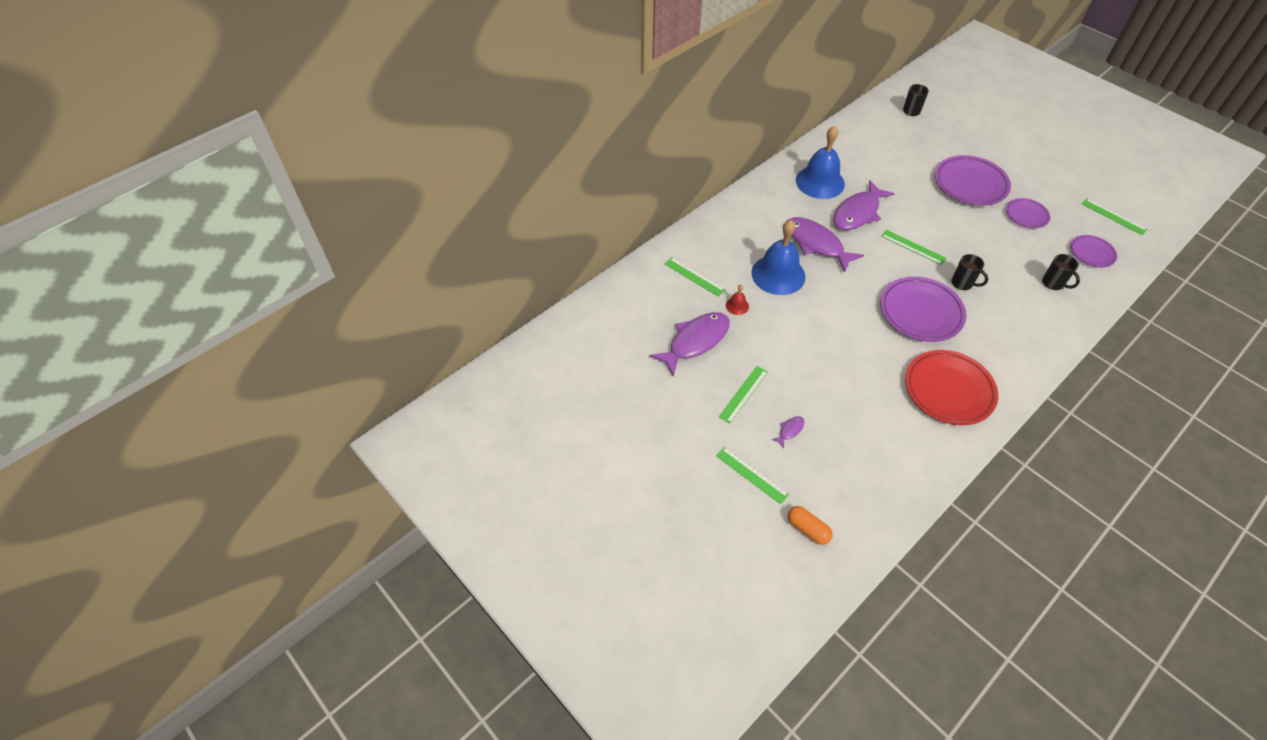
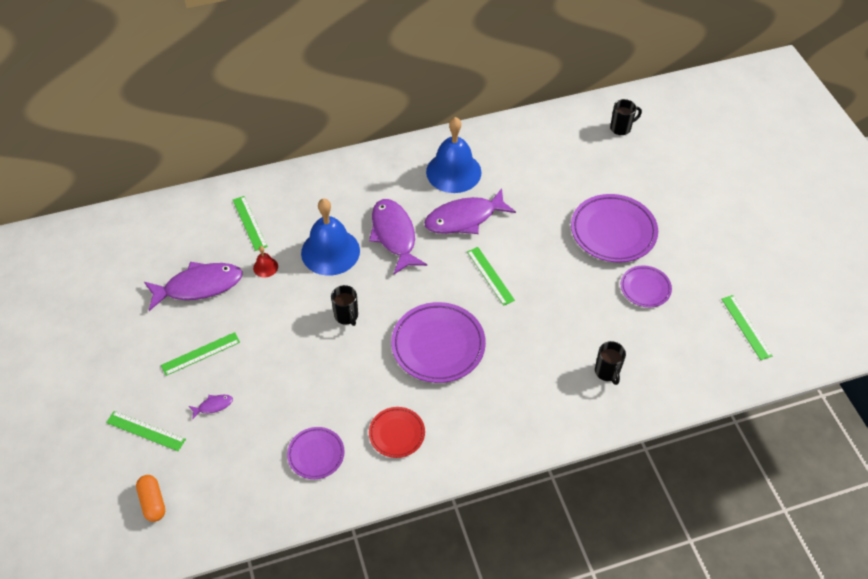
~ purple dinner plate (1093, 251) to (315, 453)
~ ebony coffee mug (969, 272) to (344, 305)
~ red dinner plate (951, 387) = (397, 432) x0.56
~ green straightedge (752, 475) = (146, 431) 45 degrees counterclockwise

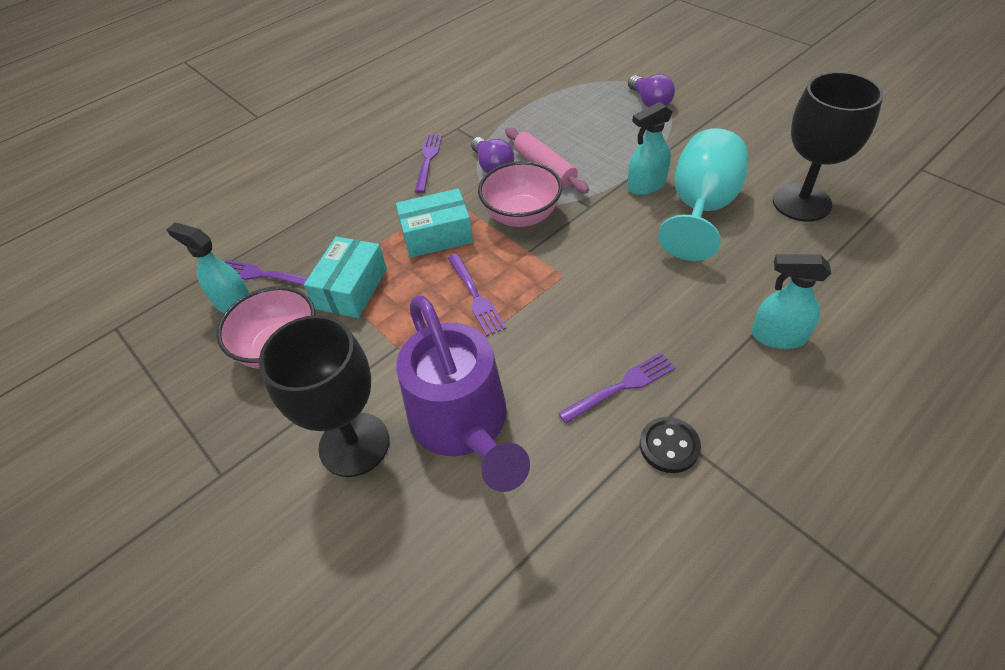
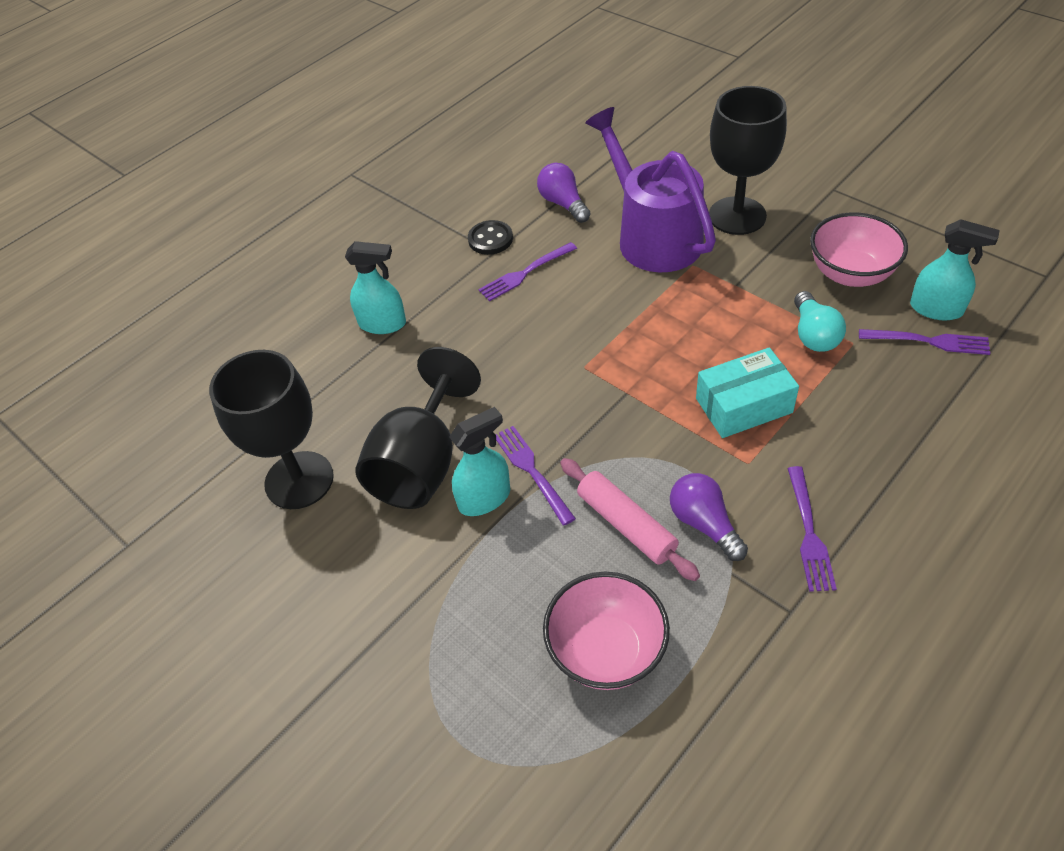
~ purple lightbulb (651, 90) to (564, 193)
~ aqua chalice (703, 194) to ebony chalice (418, 428)
~ rosy serving bowl (520, 194) to (606, 631)
~ aqua package (345, 277) to aqua lightbulb (820, 321)
~ purple dinner fork (477, 295) to (536, 476)

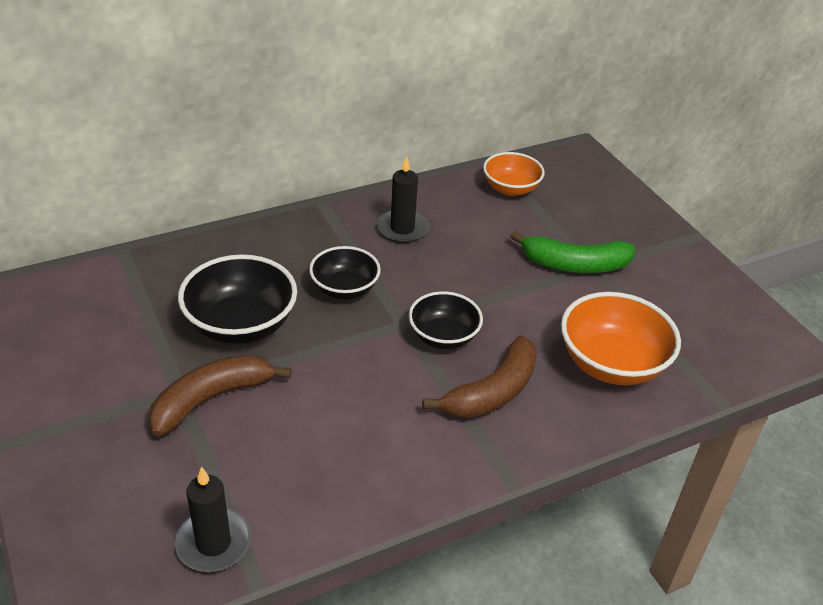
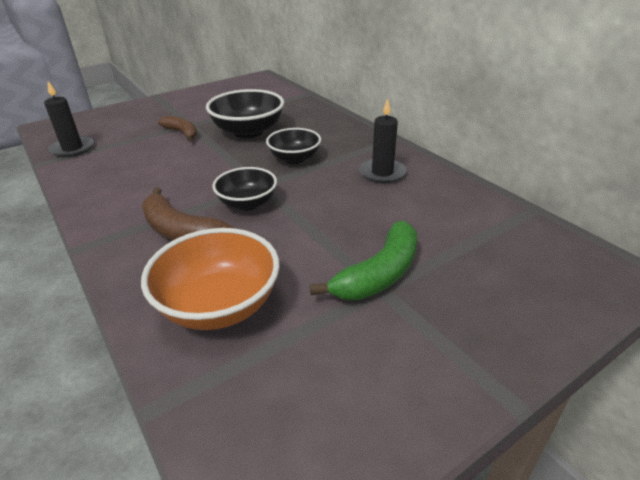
- orange-coloured serving bowl (514, 174)
~ green toy banana (572, 252) = (363, 260) 135 degrees counterclockwise
~ russet toy banana (220, 395) = (177, 128) x0.66

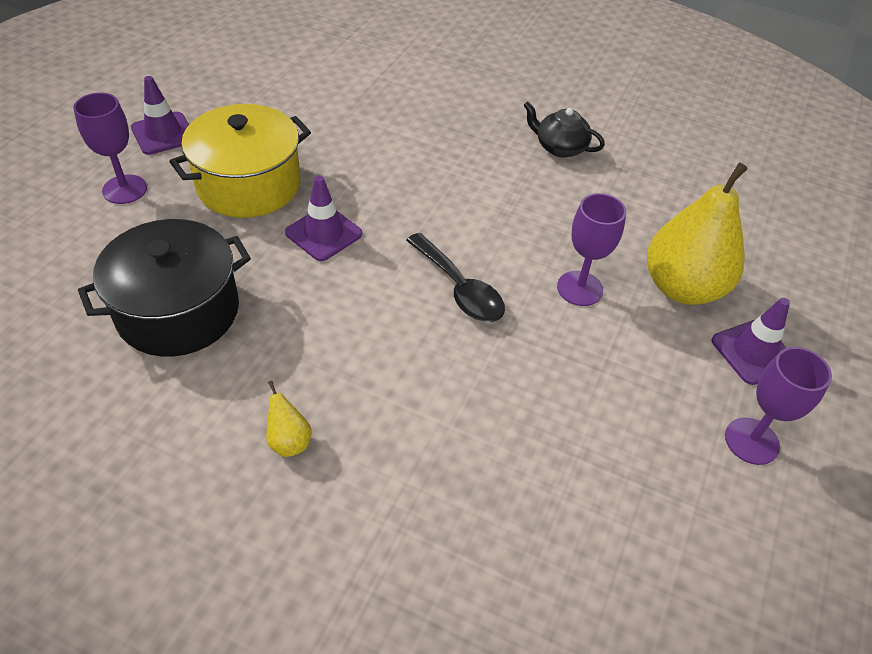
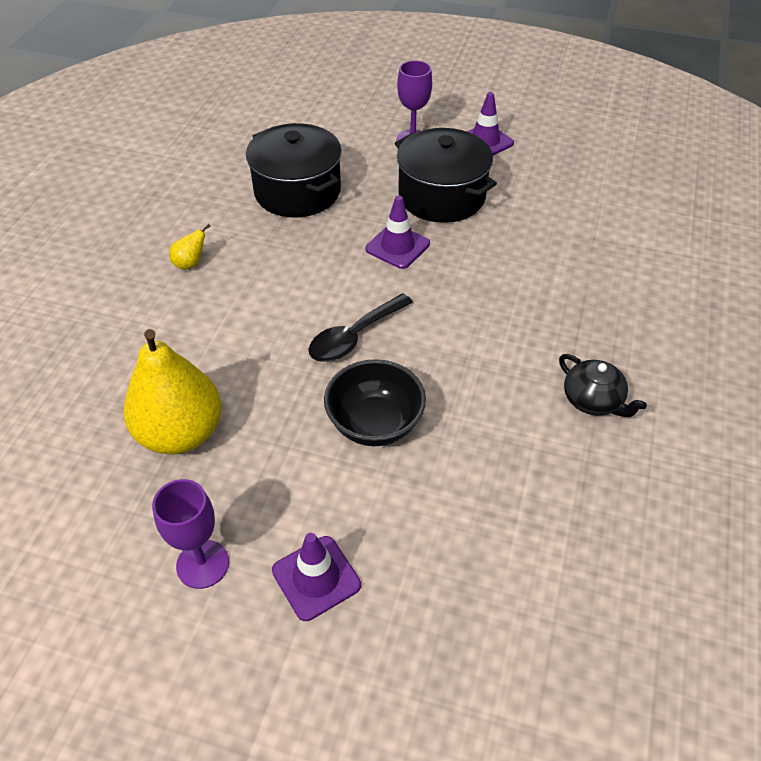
~ ebony china teapot (564, 129) = (603, 385) 120 degrees clockwise
~ golden pot (240, 161) to ebony pot (446, 175)
~ golden toy pear (697, 234) to (172, 392)
~ purple chalice (591, 249) to ebony serving bowl (375, 402)

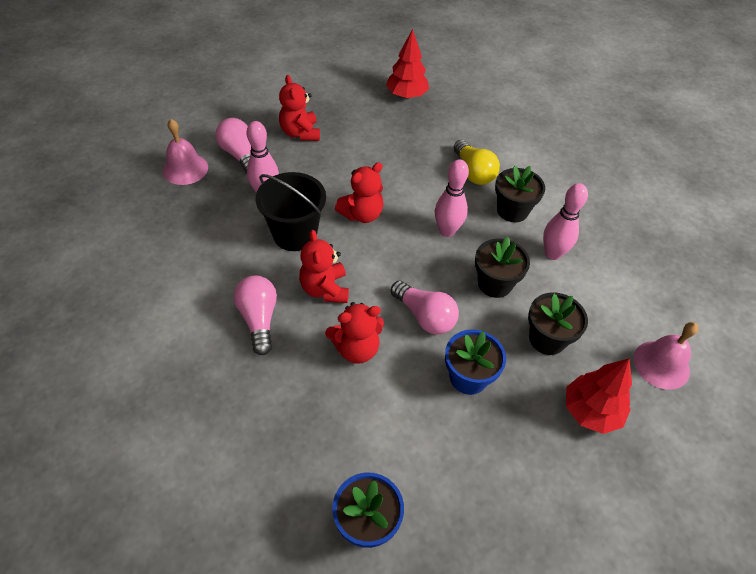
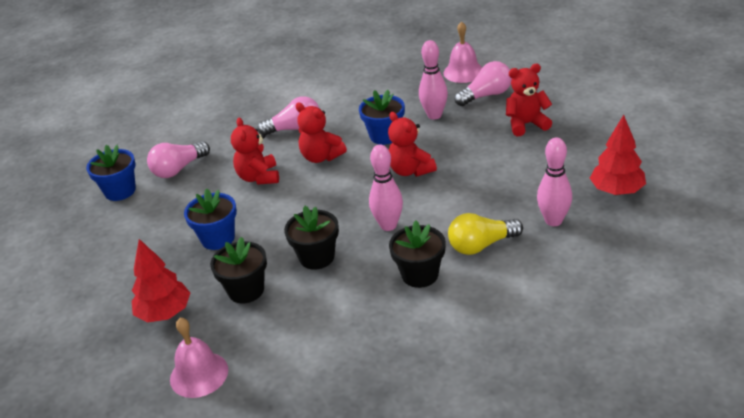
~ ebony pail (291, 211) to cobalt flower pot (382, 117)
~ rosy tenpin (565, 221) to (554, 182)
~ red stuffed bear (324, 266) = (321, 133) 135 degrees counterclockwise
~ rosy lightbulb (425, 308) to (178, 159)

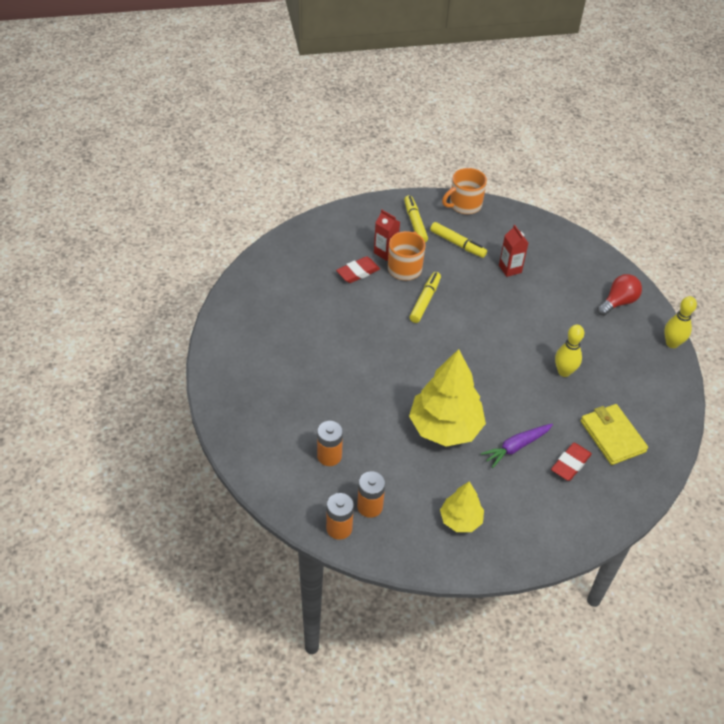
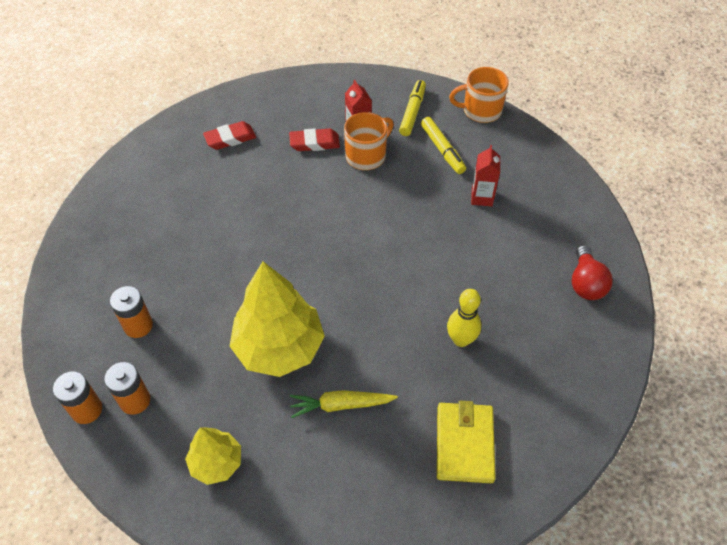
- golden marker (425, 297)
~ red lightbulb (619, 295) = (592, 272) 105 degrees clockwise
- golden tenpin (680, 322)
~ purple root vegetable (517, 446) to golden root vegetable (344, 404)
~ red eraser (571, 462) to (229, 135)

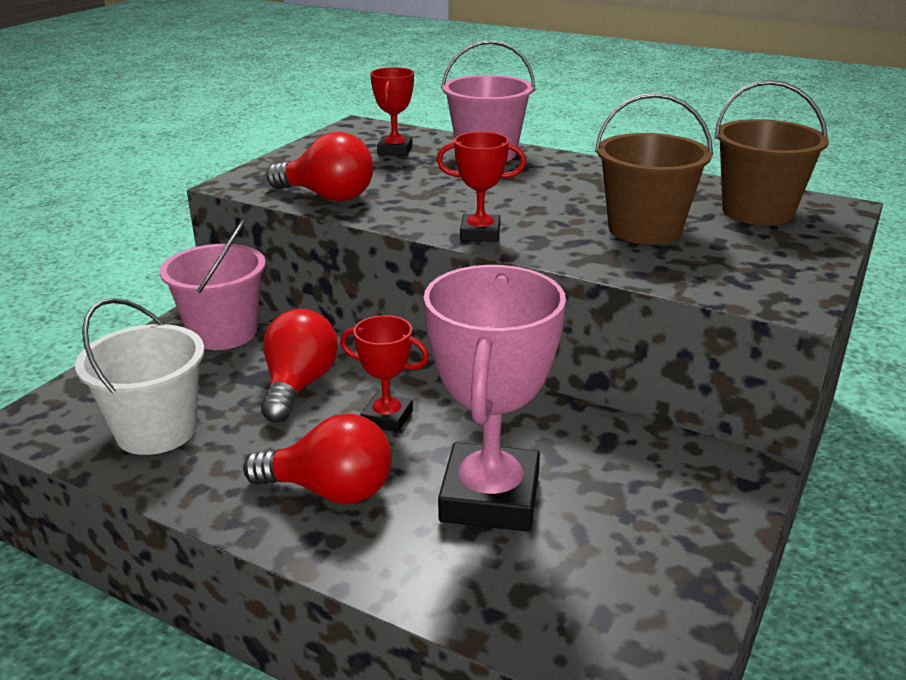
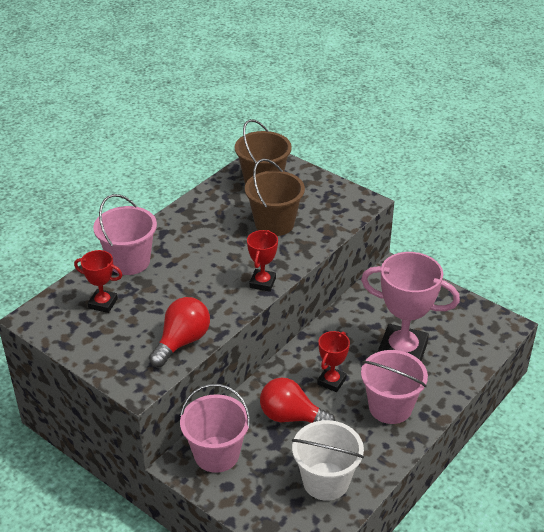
~ red lightbulb (317, 459) to rosy pail (394, 387)

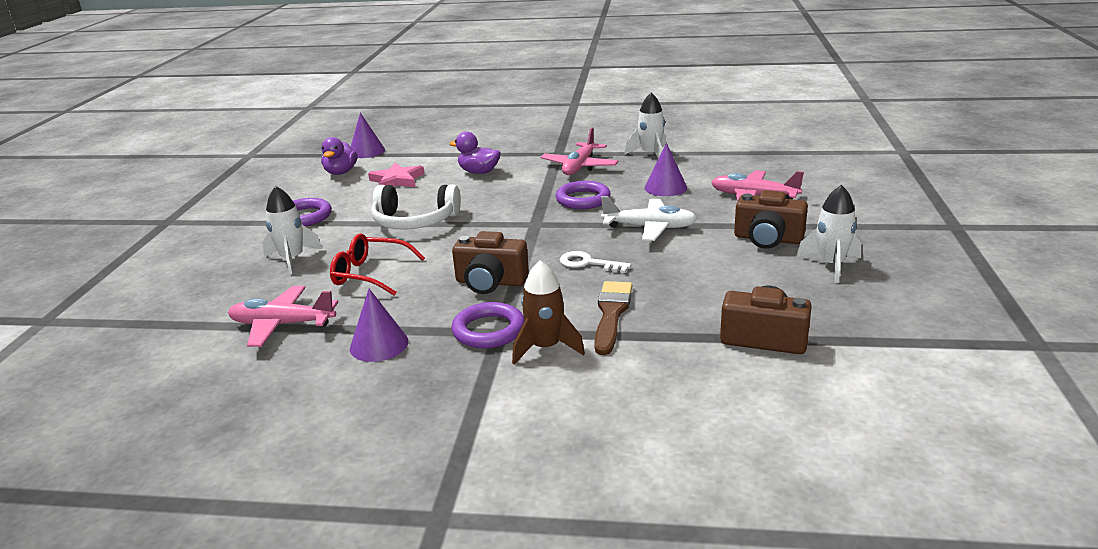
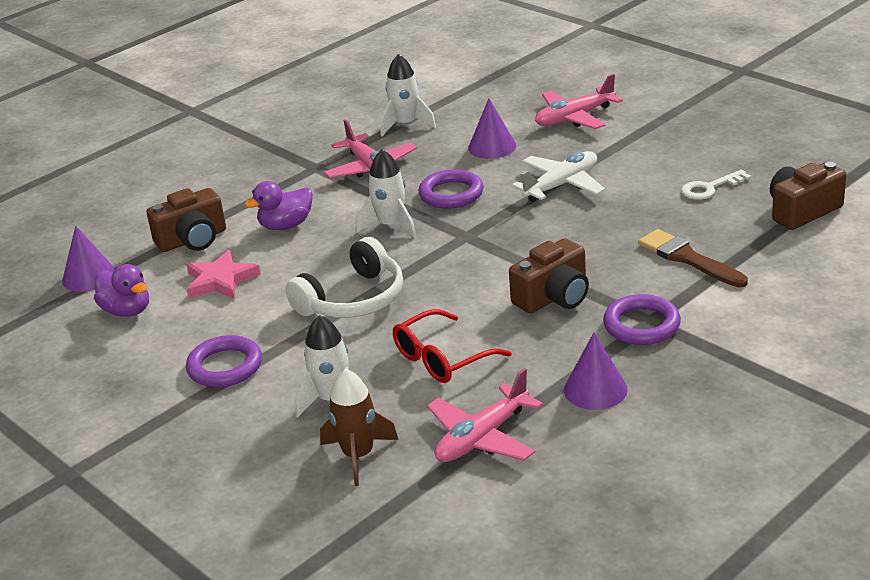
~ white spaceship (829, 234) to (386, 193)
~ russet photo camera (771, 219) to (186, 220)
~ white latchkey (595, 262) to (716, 184)
~ russet spaceship (548, 312) to (359, 427)

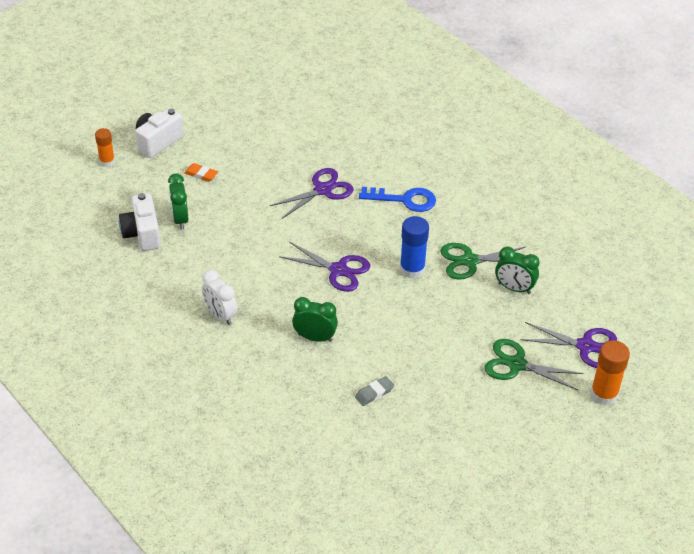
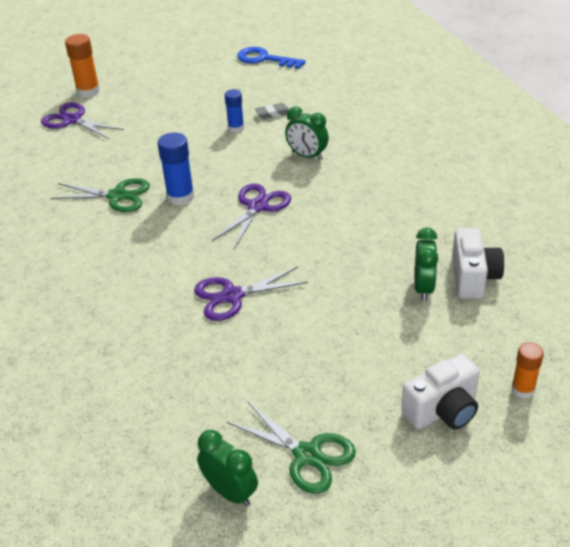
- orange-coloured eraser (201, 172)
~ cobalt latchkey (397, 199) to (271, 58)
~ purple scissors (324, 267) = (251, 216) 75 degrees clockwise
~ green bedside clock (517, 270) to (227, 468)
- white bedside clock (219, 297)
~ green scissors (534, 364) to (291, 447)
+ cobalt glue stick (234, 111)

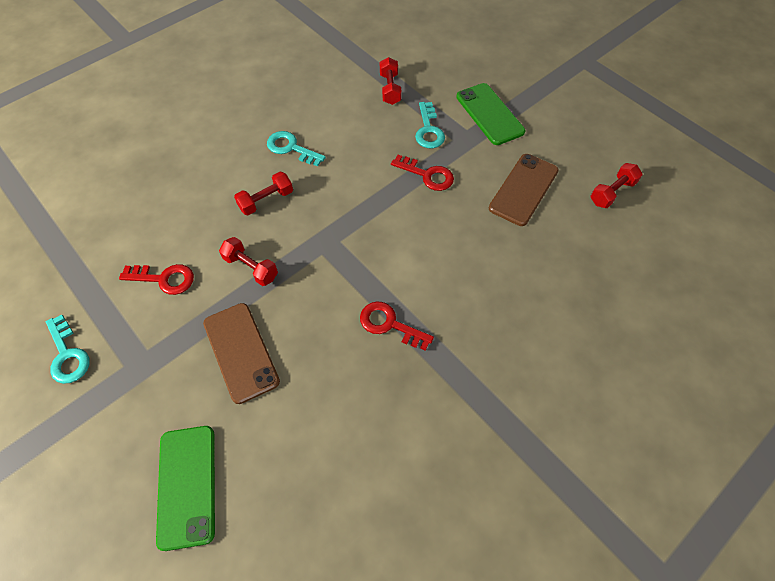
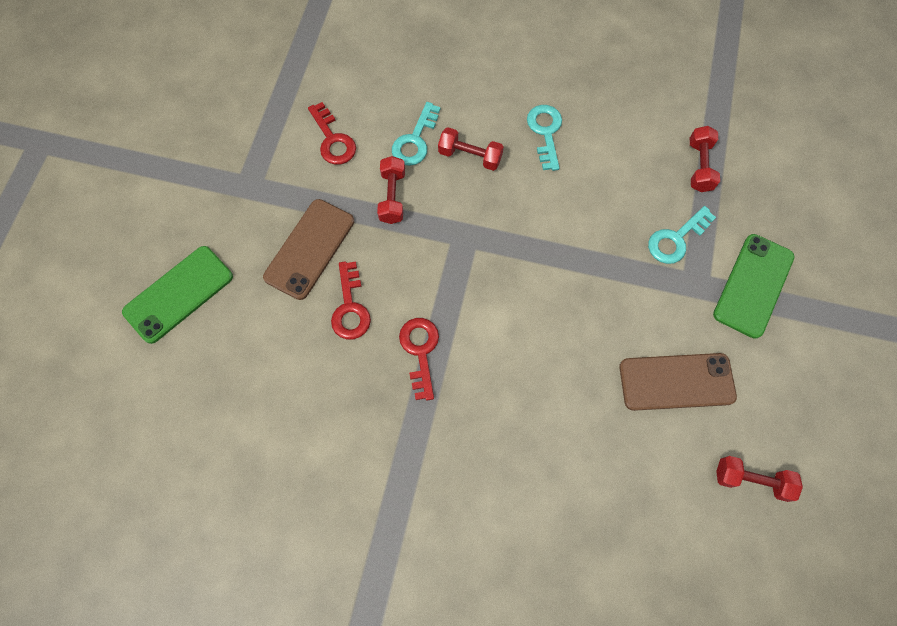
~ red hand weight (391, 81) = (705, 159) 45 degrees counterclockwise
~ red latchkey (422, 173) to (351, 300)
~ aqua latchkey (68, 349) to (416, 134)

